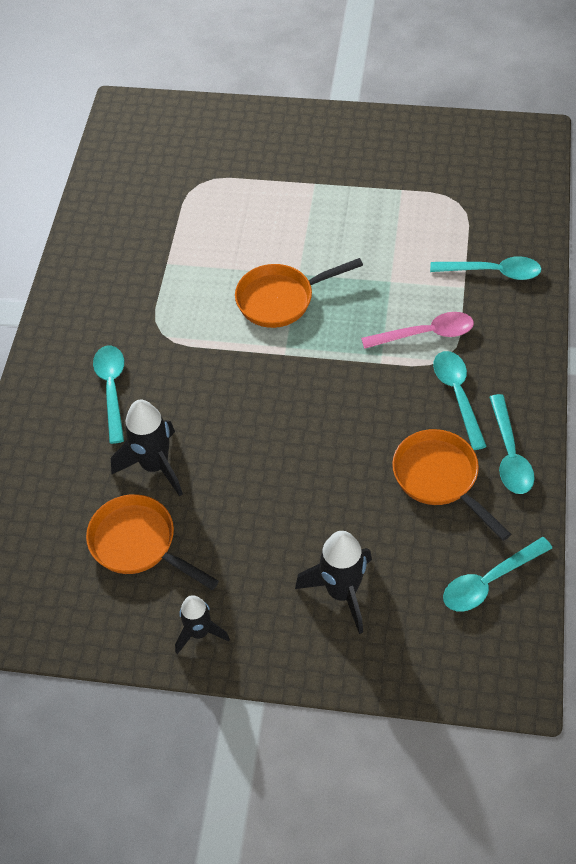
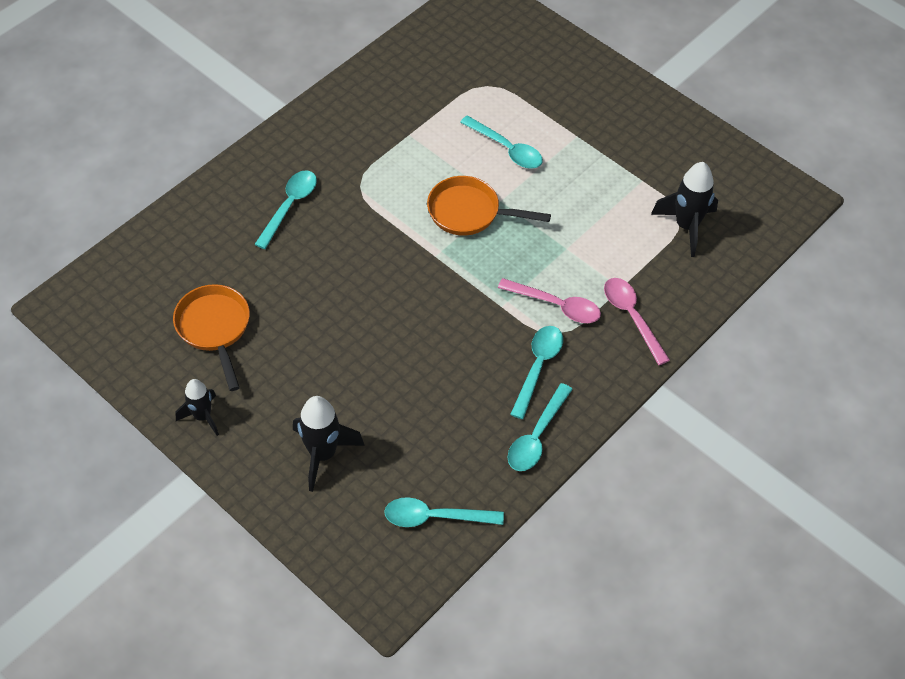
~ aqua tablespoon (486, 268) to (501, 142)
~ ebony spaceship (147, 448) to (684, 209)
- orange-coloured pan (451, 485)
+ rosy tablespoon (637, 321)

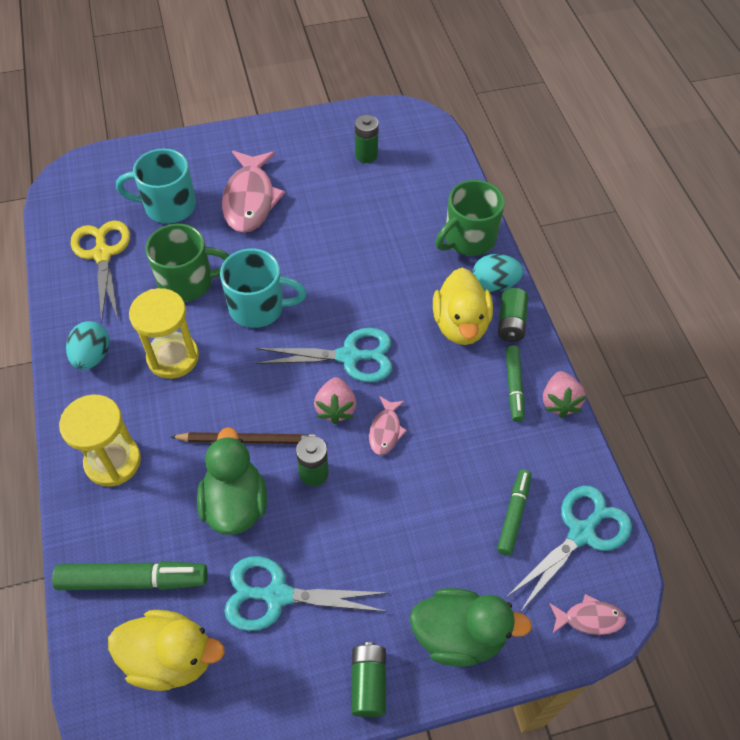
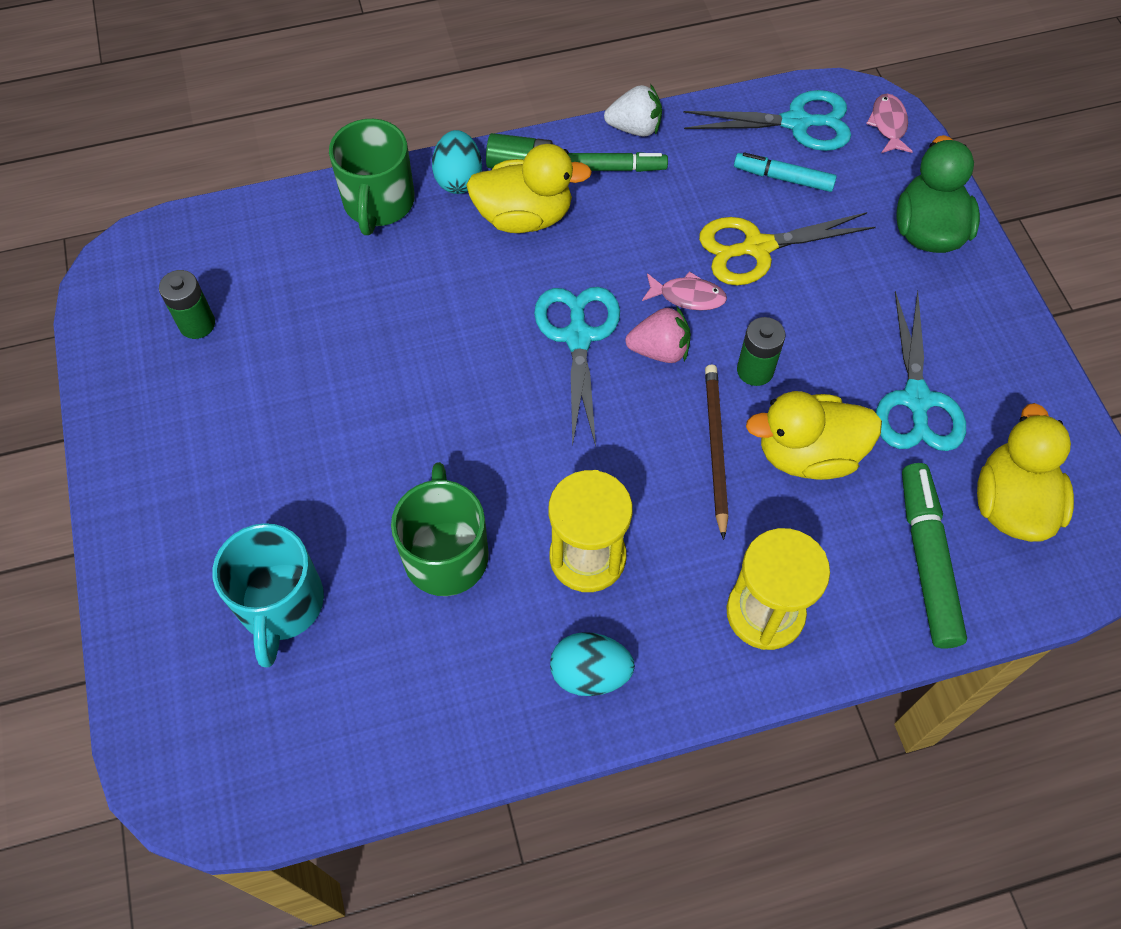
- rosy fish (253, 192)
~ green coffee mug (470, 218) = (372, 177) 45 degrees clockwise
~ golden scissors (100, 272) to (787, 248)
- aqua coffee mug (263, 288)
~ rosy toy strawberry (564, 394) to white toy strawberry (633, 110)
~ green rubber duck (232, 481) to golden rubber duck (814, 435)
~ green marker (514, 512) to aqua marker (785, 172)
~ aqua scissors (569, 549) = (767, 120) 135 degrees clockwise
- green power cell (368, 679)

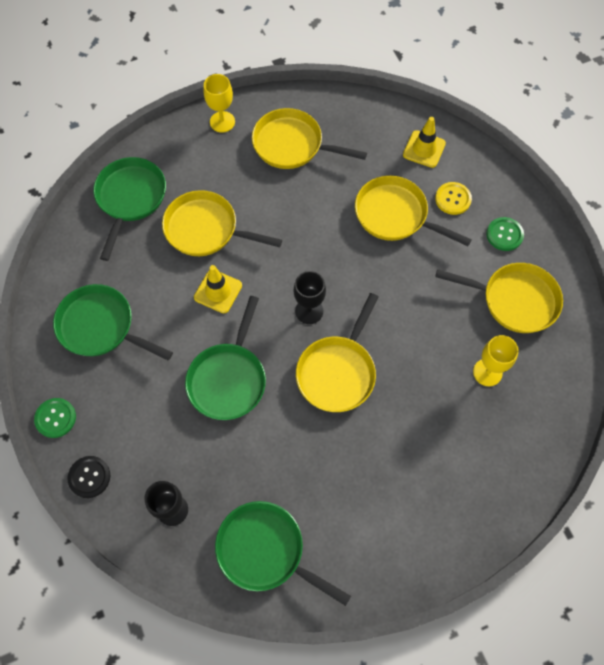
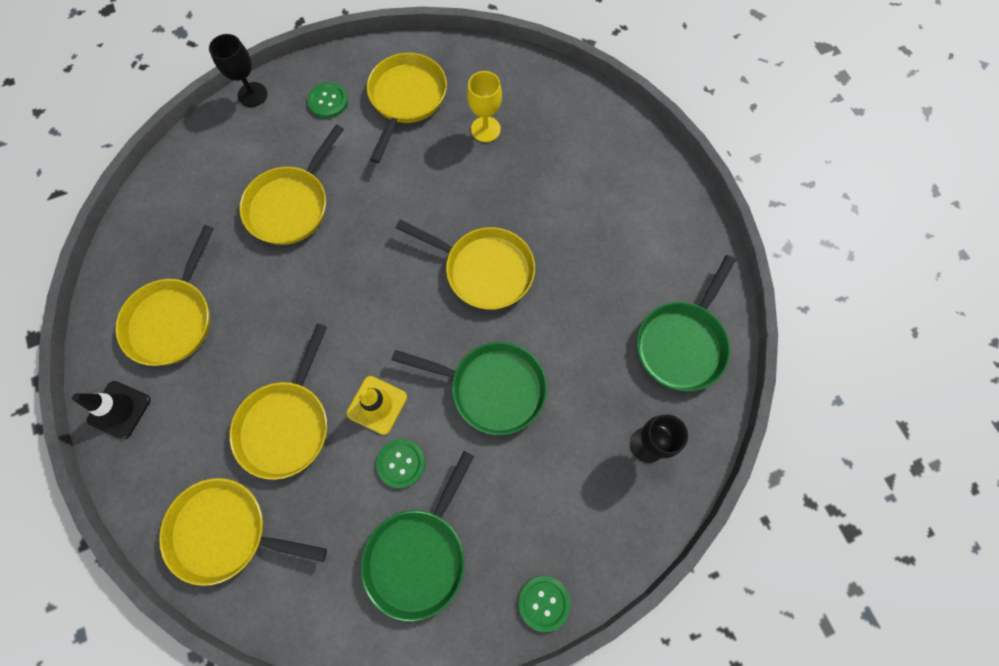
~ golden chalice (219, 103) to ebony safety cone (111, 410)
- golden safety cone (424, 142)
~ green pan (129, 209) to golden pan (243, 532)
- golden button (453, 198)
~ ebony chalice (310, 297) to (238, 70)
- ebony button (88, 477)
+ green button (400, 463)

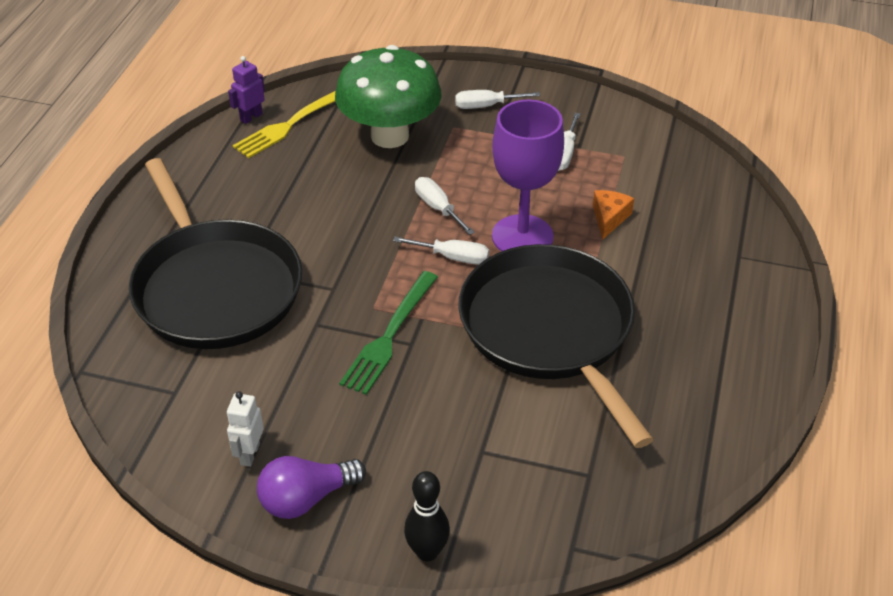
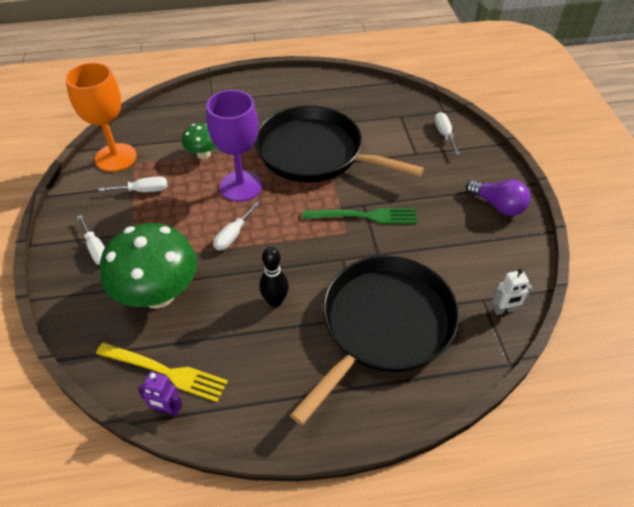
~ orange-coloured cheese wedge (613, 214) to green fungus (199, 141)
~ white hand screwdriver (441, 251) to (447, 133)
~ ebony pan (556, 346) = (339, 144) 75 degrees clockwise
~ white robot (245, 429) to (512, 292)
~ ebony tenpin (427, 516) to (274, 277)
+ orange-coloured chalice (101, 117)

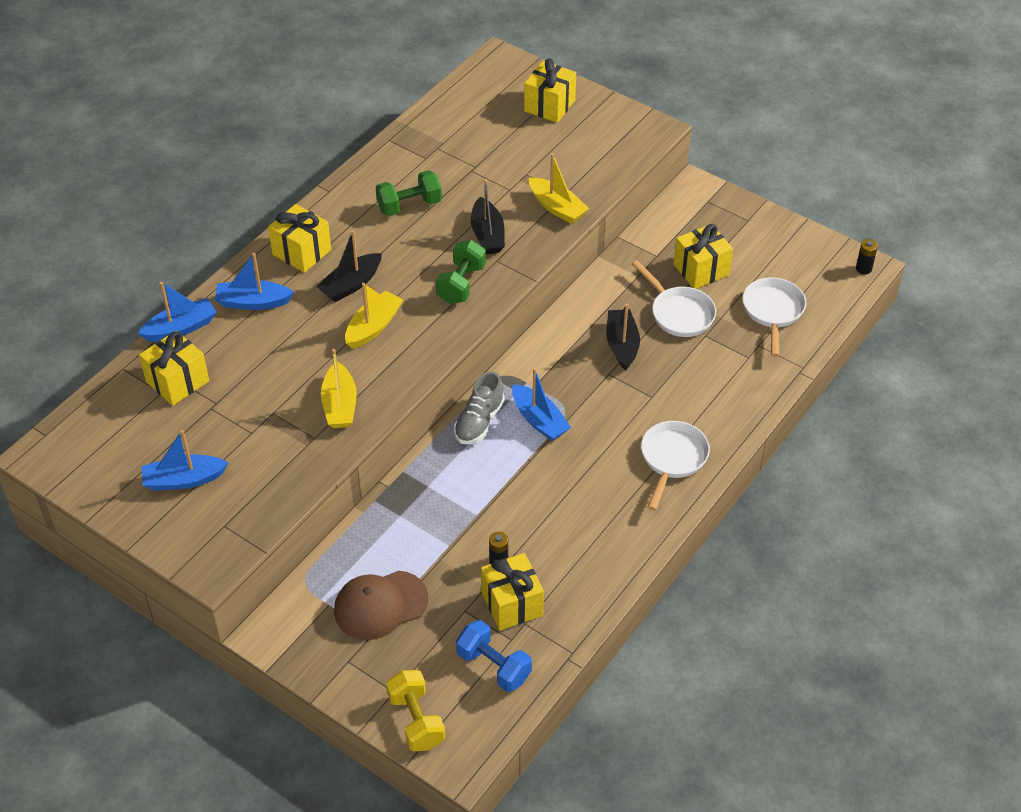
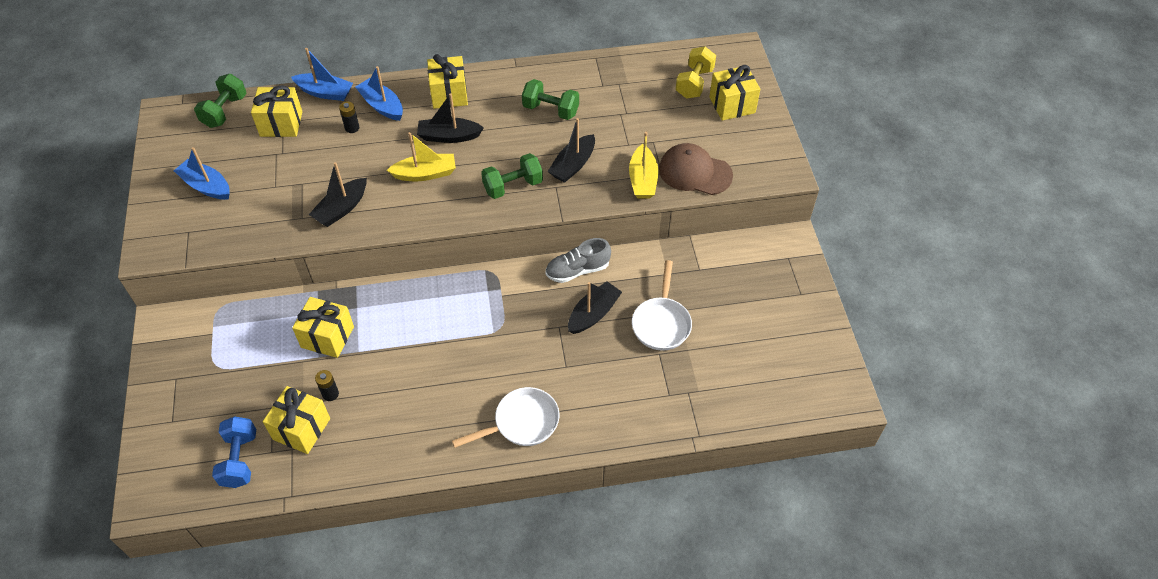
~ golden gift (703, 256) to (323, 327)
~ ebony power cell (867, 256) to (349, 117)
- white pan (774, 317)
~ golden toy boat (339, 388) to ebony toy boat (337, 194)
- cobalt toy boat (541, 404)
~ grey sneaker (479, 407) to (578, 260)
~ russet cap (381, 605) to (696, 169)
~ golden hand weight (415, 710) to (696, 73)
+ green hand weight (220, 101)

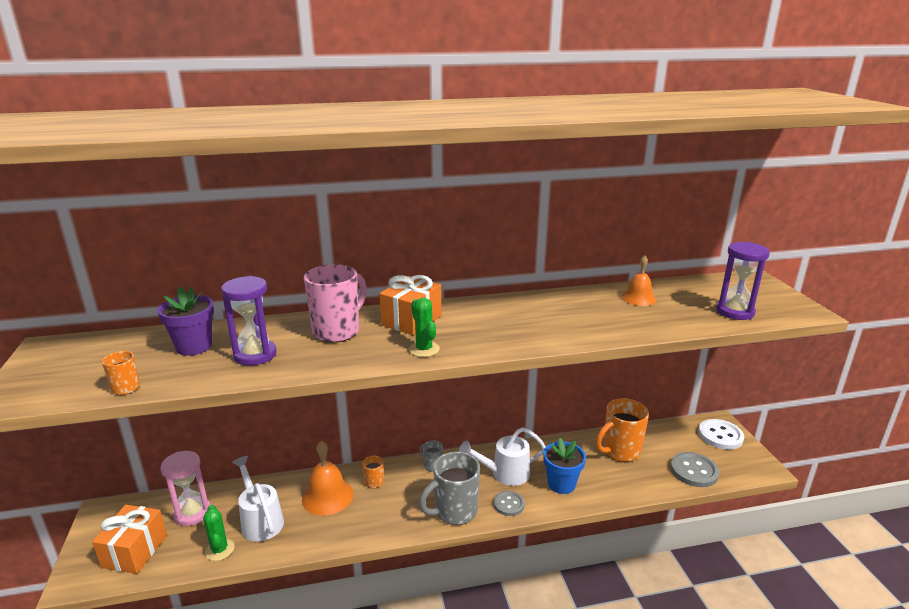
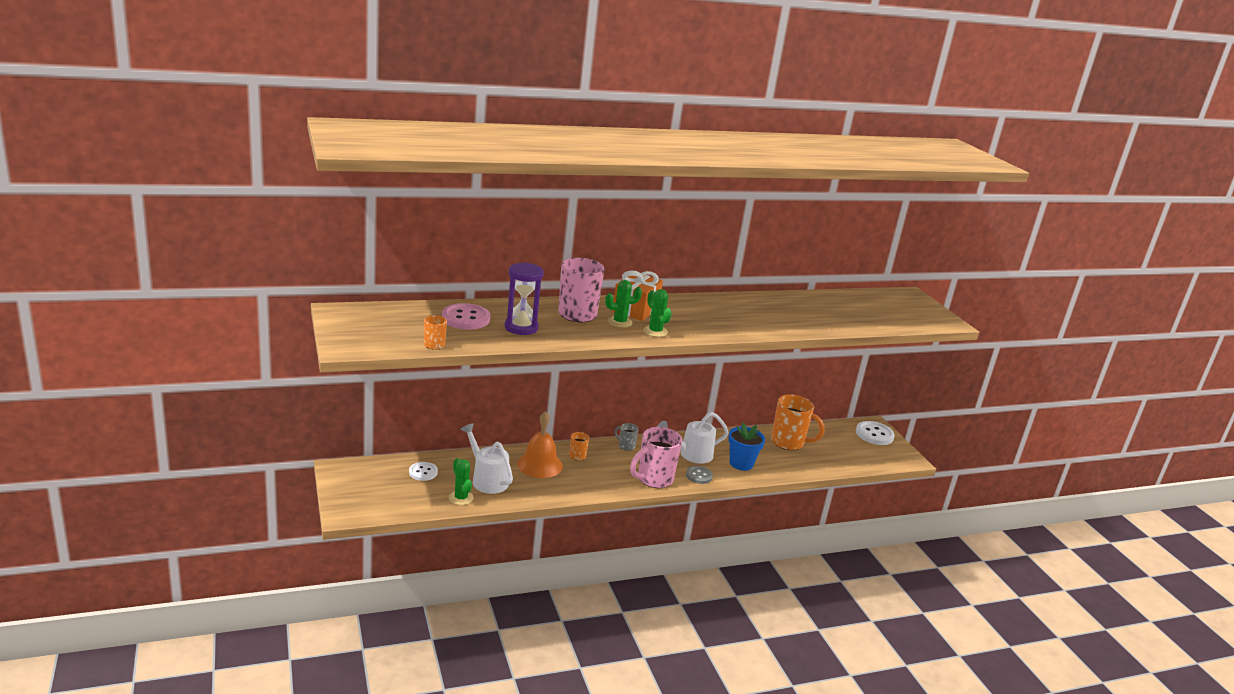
- purple sandglass (743, 281)
- orange-coloured bell (638, 280)
~ purple flower pot (185, 321) to rosy button (466, 316)
~ orange-coloured coffee mug (622, 430) = (798, 422) 120 degrees counterclockwise
~ rosy sandglass (185, 488) to white button (423, 471)
~ grey coffee mug (449, 488) to rosy coffee mug (656, 457)
- grey button (695, 469)
- orange-coloured gift (129, 539)
+ green saguaro cactus (623, 304)

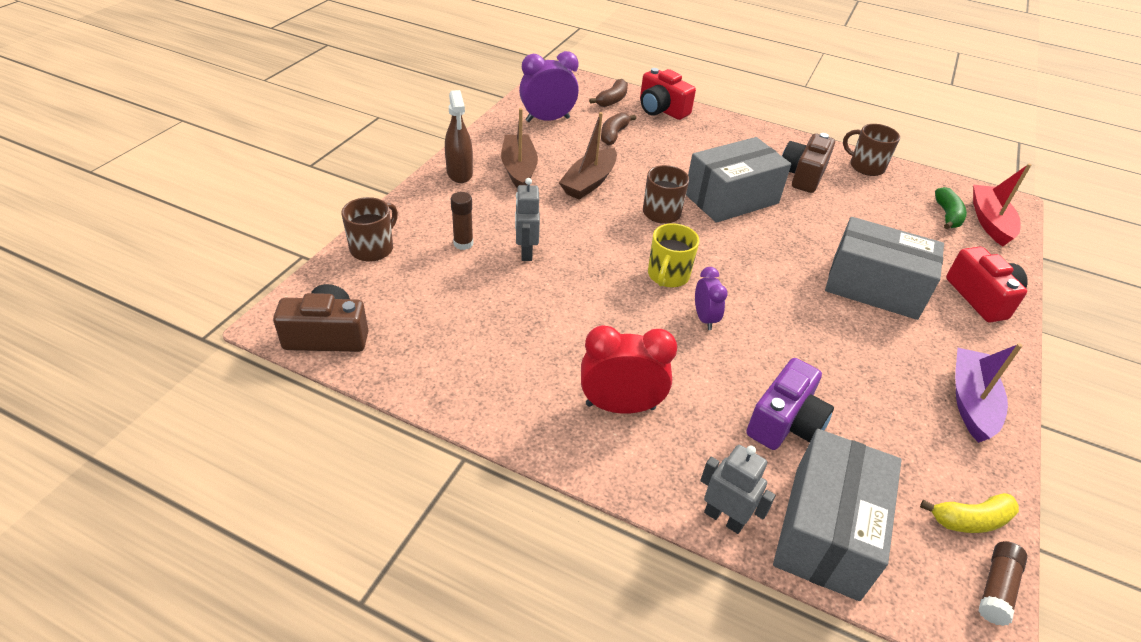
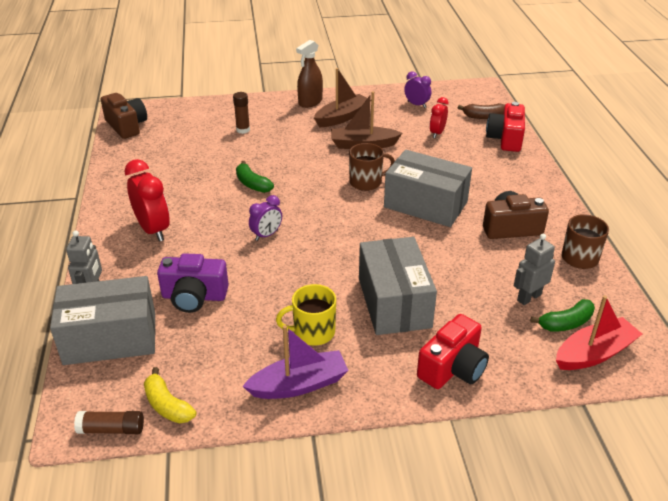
~ purple bedside clock (549, 86) = (417, 89) x0.59
~ russet toy banana (618, 128) to red bedside clock (439, 117)
~ grey robot (527, 219) to (534, 269)
- russet coffee mug (369, 229)
~ golden coffee mug (674, 255) to (306, 315)
+ green toy banana (255, 177)

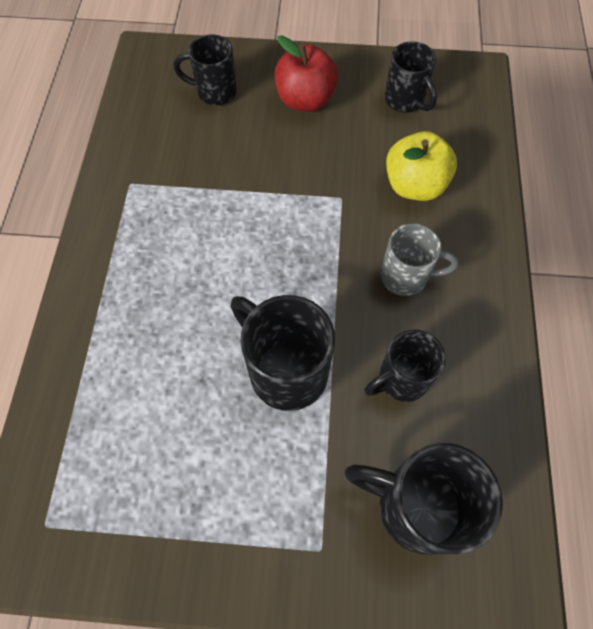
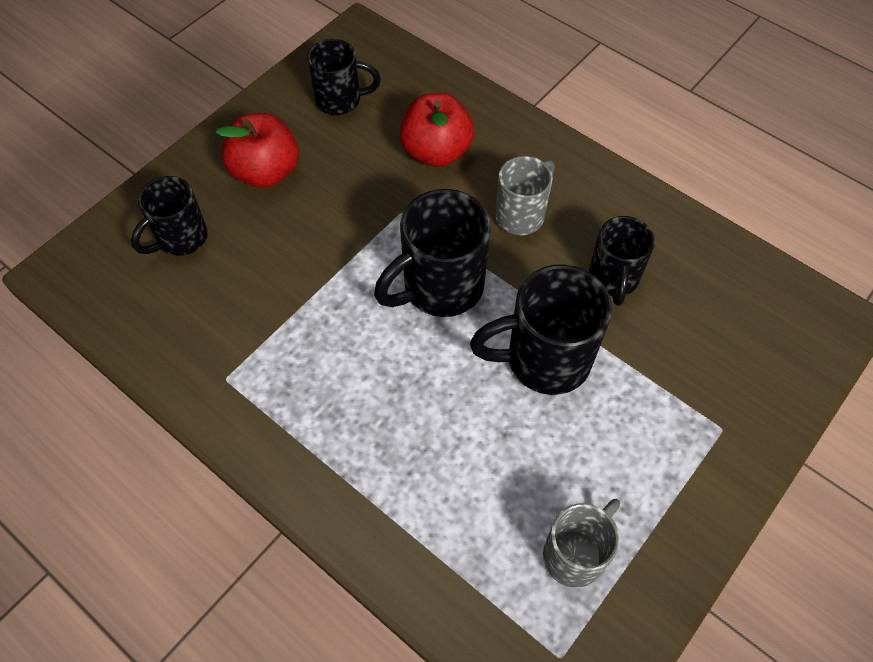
~ golden toy apple (421, 166) to red toy apple (437, 130)
~ ebony coffee mug (424, 499) to (432, 253)
+ grey coffee mug (581, 543)

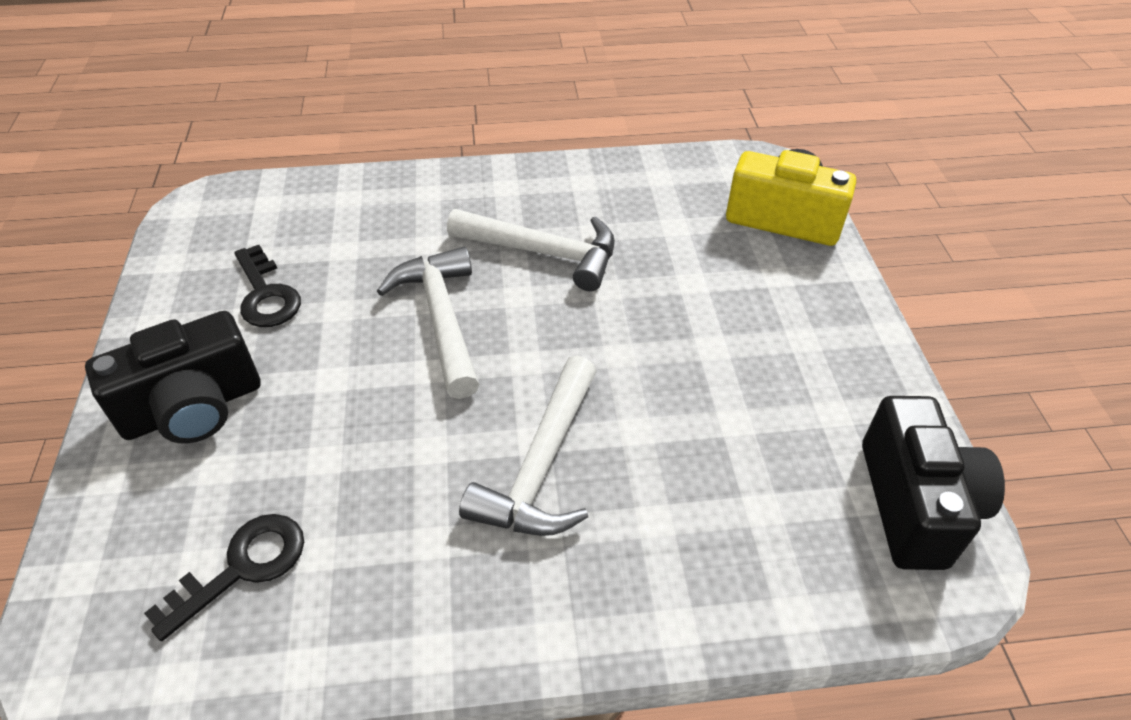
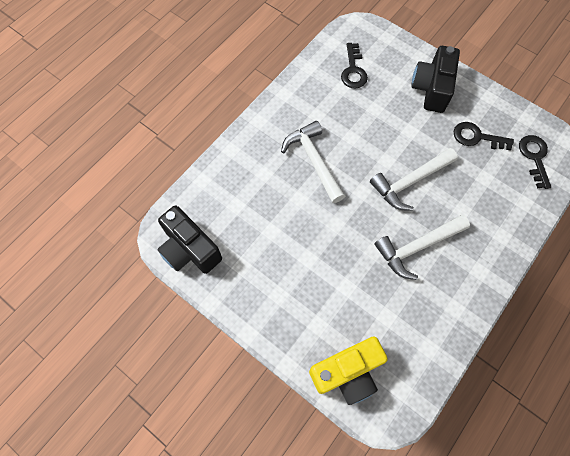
~ white carpenter's hammer (428, 323) = (414, 179) 120 degrees clockwise
+ ebony latchkey (535, 162)

